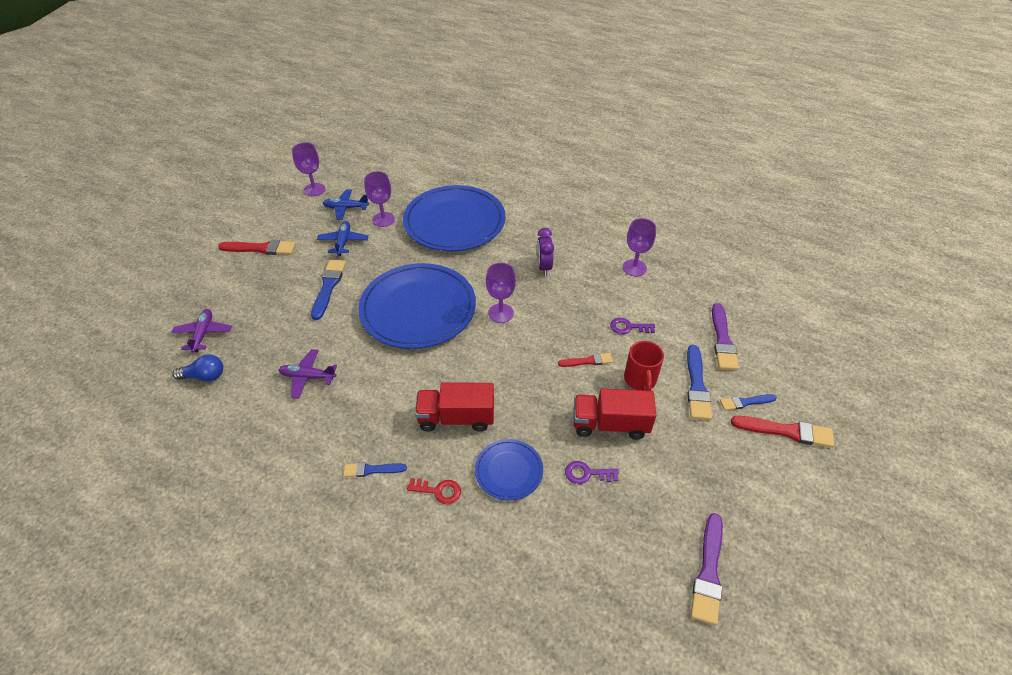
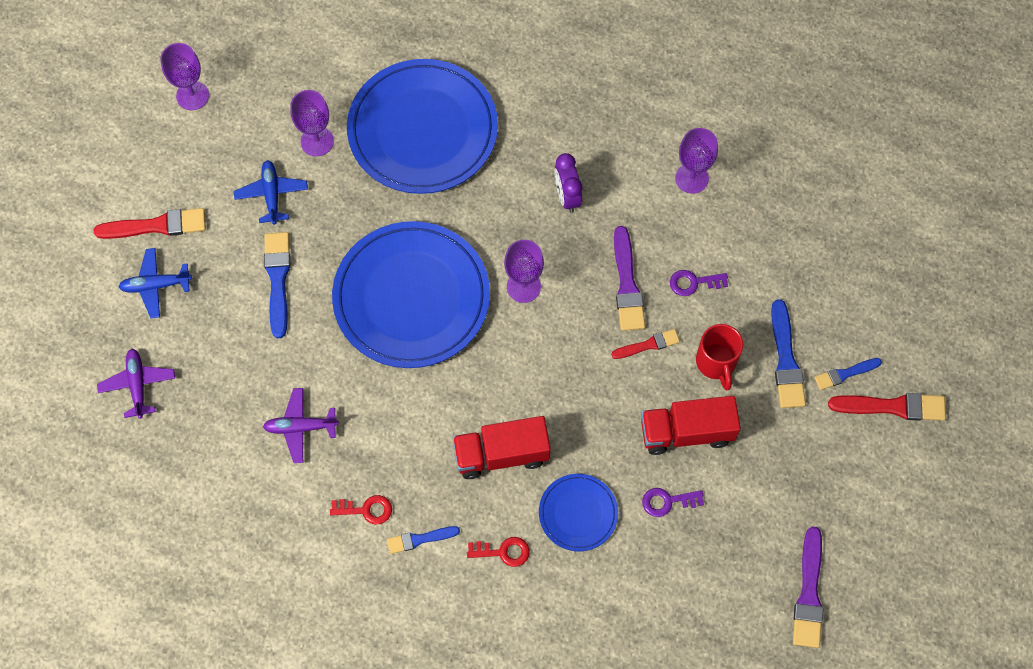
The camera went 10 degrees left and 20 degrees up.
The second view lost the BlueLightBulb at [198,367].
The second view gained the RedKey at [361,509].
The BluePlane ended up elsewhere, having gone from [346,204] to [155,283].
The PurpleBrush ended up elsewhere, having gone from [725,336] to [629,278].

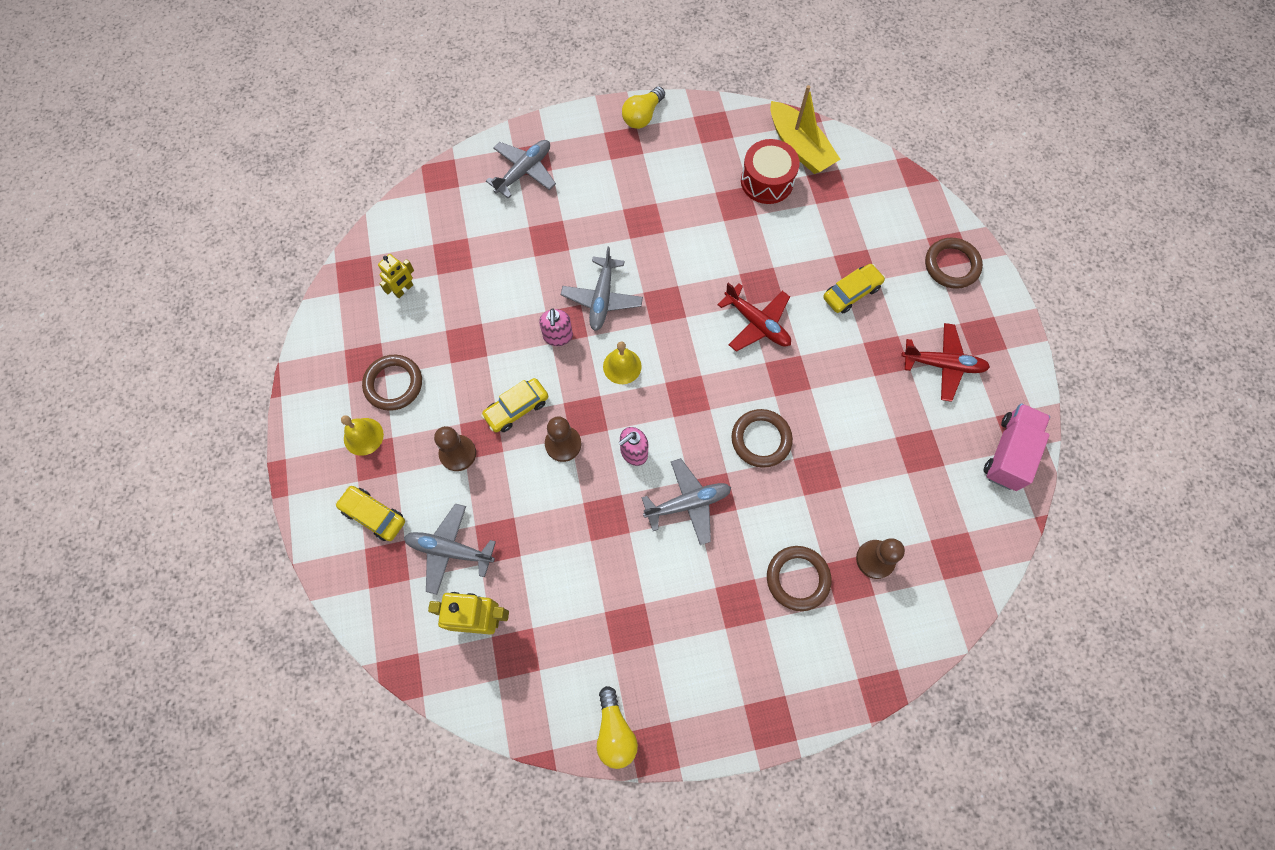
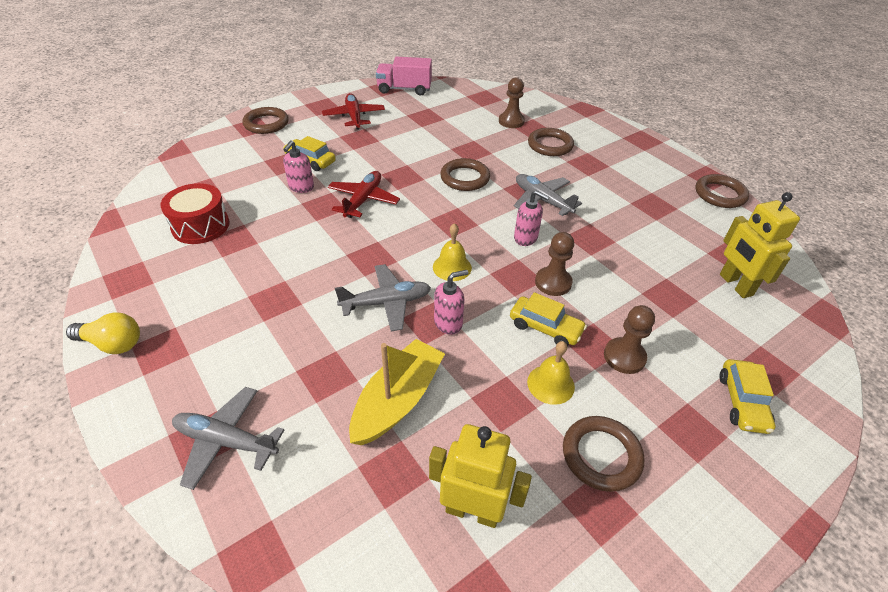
The camera went 115 degrees left and 25 degrees down.
The second view lost the GreyPlane at [450,549].
The second view gained the PinkSoapDispenser at [298,166].
The YellowBell ended up elsewhere, having gone from [362,435] to [551,373].
The YellowBoat ended up elsewhere, having gone from [806,129] to [397,392].
Where the YellowLightBulb stood at [617,727], the BrownRing came to stand at [722,191].
The size of the YellowRobot at [396,276] changed by a factor of 1.68.

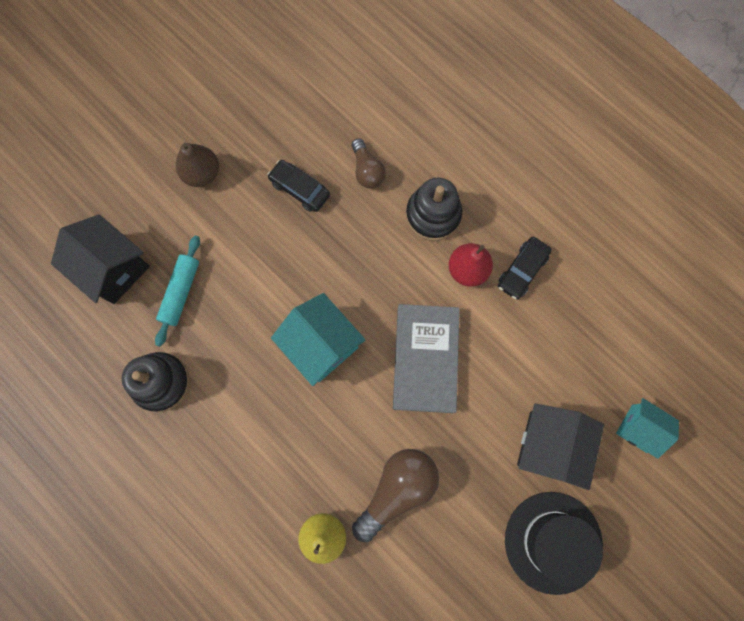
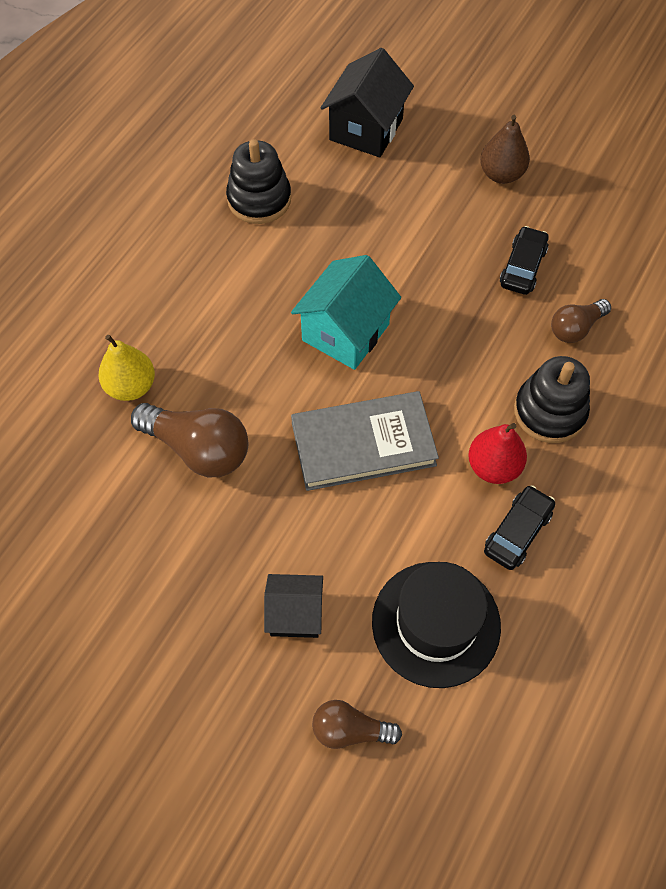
The camera went 75 degrees right and 15 degrees down.
The second view lost the TurquoiseRollingPin at [177,291].
The BlackHat ended up elsewhere, having gone from [554,543] to [436,625].
Where the TurquoiseHouse stood at [647,428], the BrownLightBulb came to stand at [357,724].
The BlackCar at [525,268] ended up facing another way, 105 degrees clockwise from before.
The size of the BlackHouse at [560,446] changed by a factor of 0.64.

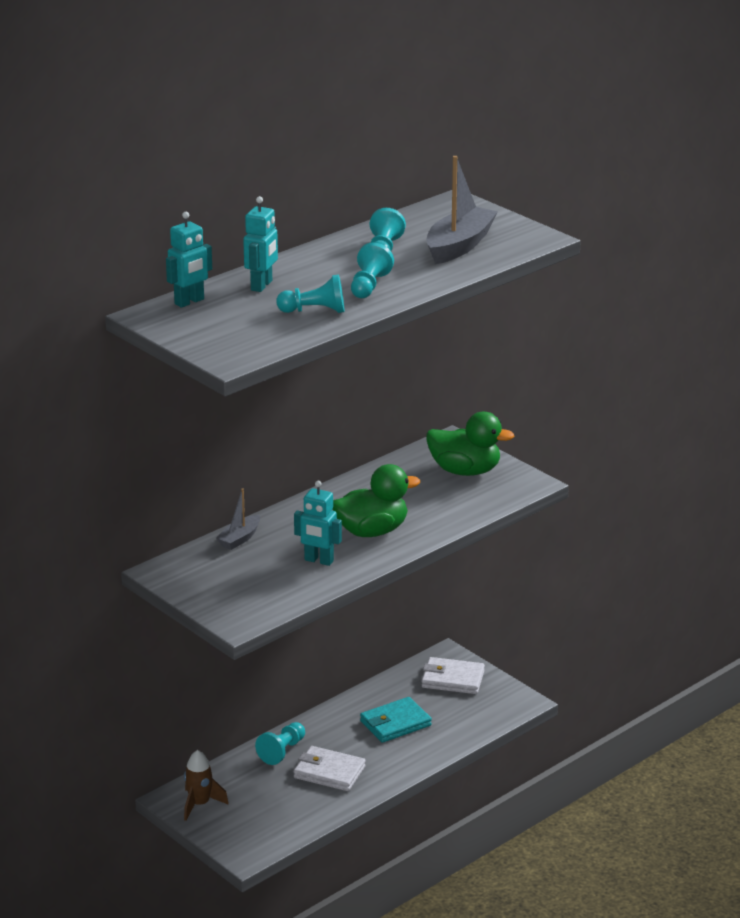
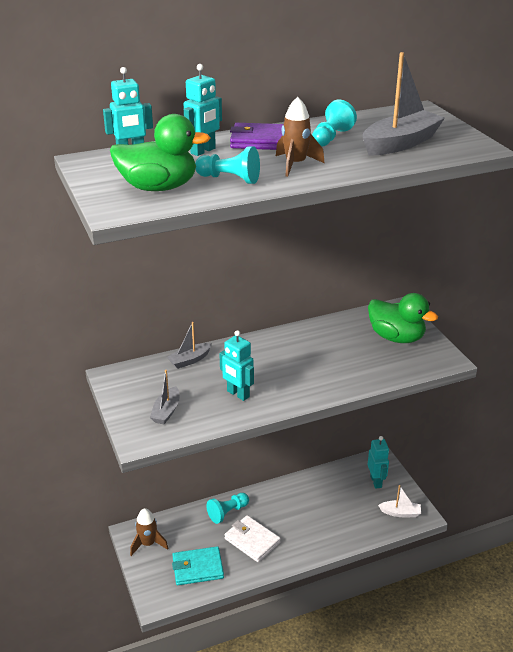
The camera went 20 degrees right and 5 degrees up.
The second view gained the GreyBoat at [165,397].
The second view gained the PurpleWallet at [257,136].
The second view gained the WhiteBoat at [399,501].
The GreenDuck ended up elsewhere, having gone from [376,500] to [160,152].
The TurquoiseWallet ended up elsewhere, having gone from [396,720] to [198,565].
Where the TurquoisePawn stood at [372,270], the BrownRocket came to stand at [300,137].
Where the WhiteWallet stood at [453,675], the TurquoiseRobot came to stand at [378,462].

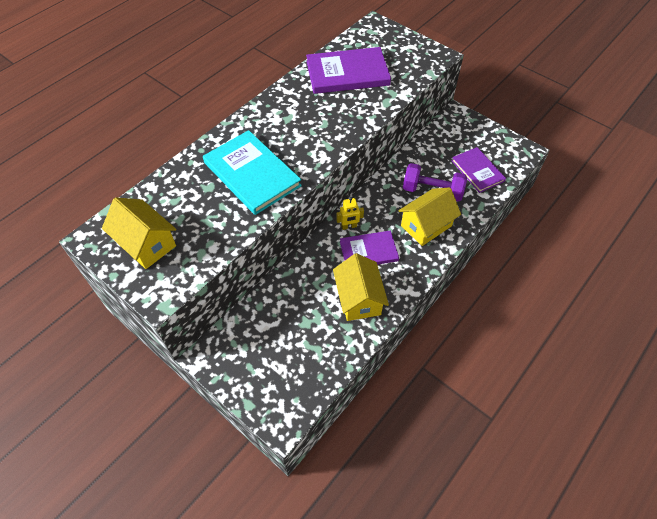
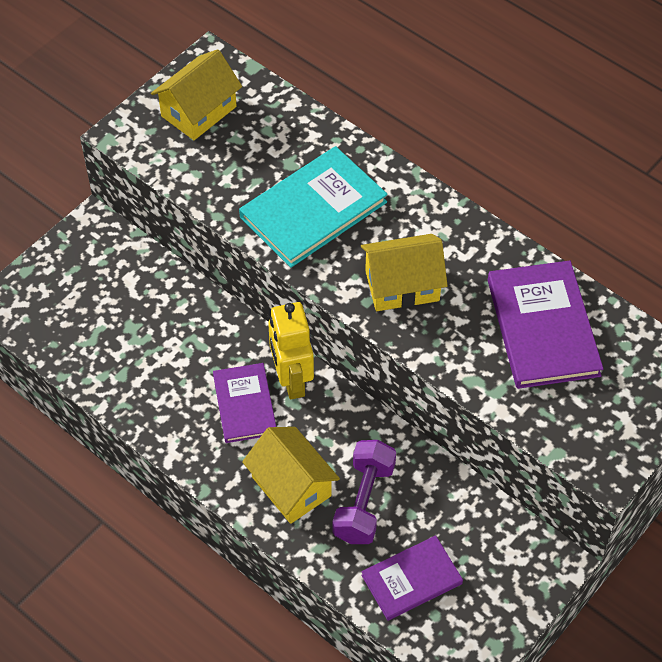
The camera went 90 degrees right and 0 degrees up.
The YellowHouse ended up elsewhere, having gone from [361,287] to [404,272].
The size of the YellowRobot at [350,213] changed by a factor of 1.90.

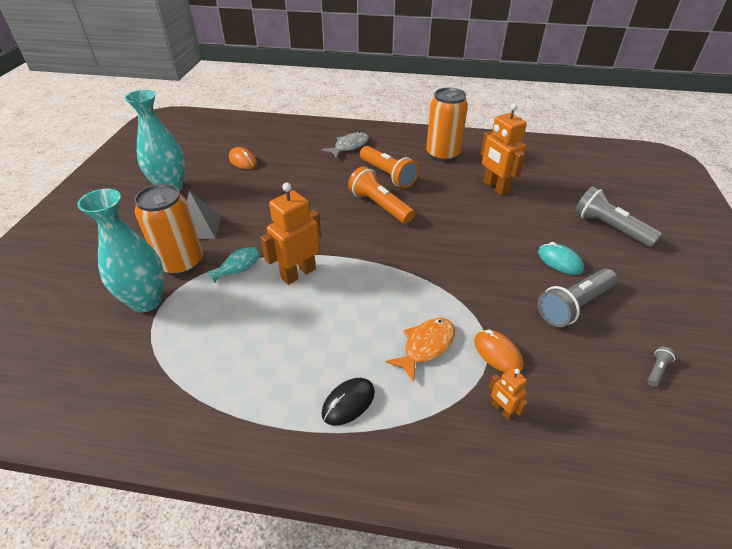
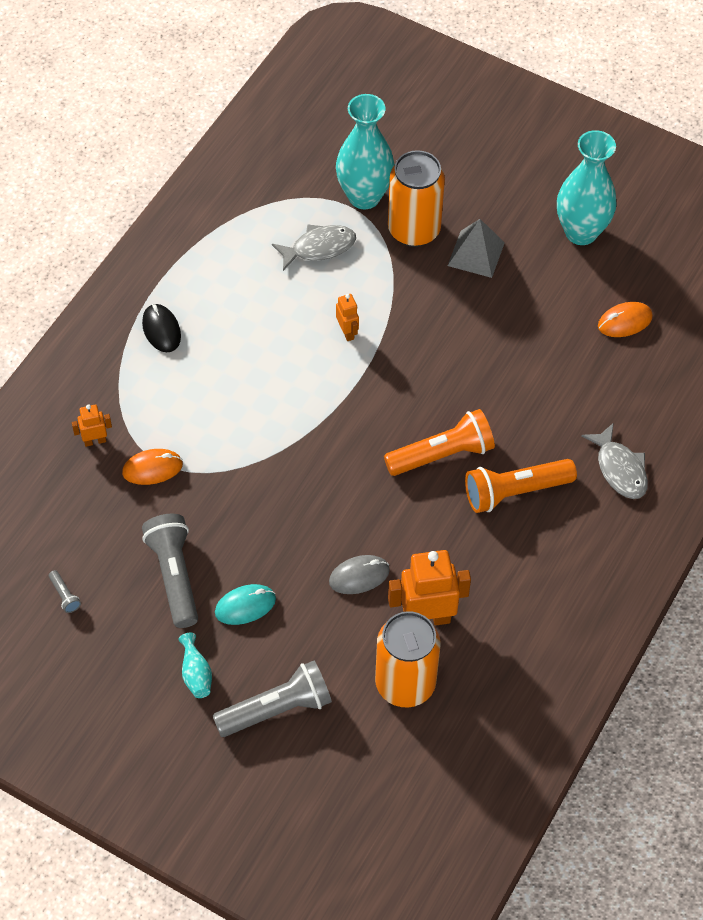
The camera went 110 degrees right and 15 degrees up.
The second view lost the OrangeFish at [420,350].
The second view gained the GreyFish at [314,247].
The second view gained the GreyMouse at [359,574].
The TurquoiseVase ended up elsewhere, having gone from [233,265] to [195,665].
The OrangeCan ended up elsewhere, having gone from [447,125] to [407,659].
The size of the OrangeRobot at [290,234] changed by a factor of 0.50.

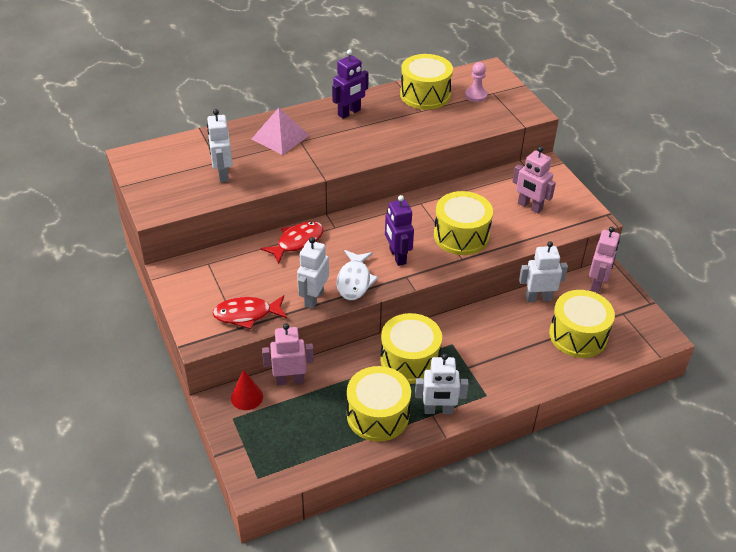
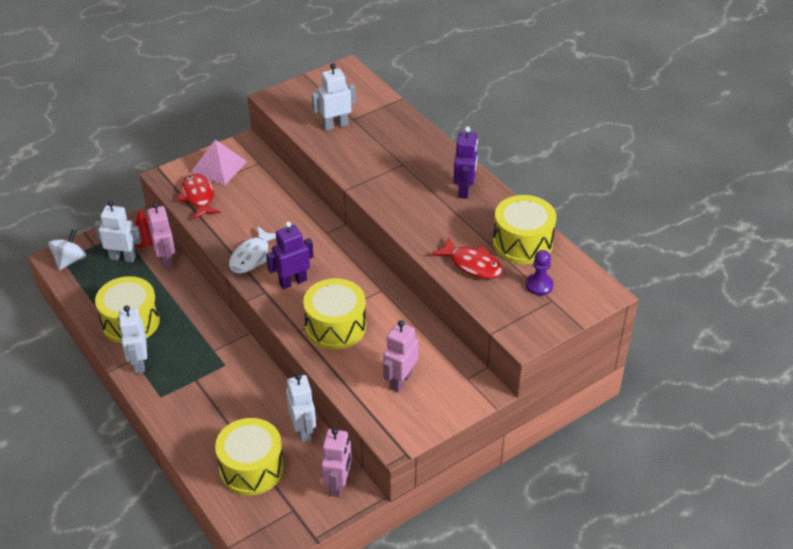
The camera went 80 degrees right and 0 degrees up.
The second view lost the YellowDrum at [411,348].
The second view gained the WhiteSpinningTop at [67,250].
The PinkPyramid ended up elsewhere, having gone from [281,131] to [219,162].
The RedFish ended up elsewhere, having gone from [292,242] to [467,258].
The WhiteRobot ended up elsewhere, having gone from [313,273] to [118,231].
What was the PinkPawn at [476,82] turned into the PurplePawn at [539,272].
The PurpleRobot at [350,84] ended up facing another way, 120 degrees counterclockwise from before.
The WhiteFish at [357,275] ended up facing another way, 60 degrees counterclockwise from before.
The PinkRobot at [604,260] ended up facing another way, 90 degrees counterclockwise from before.

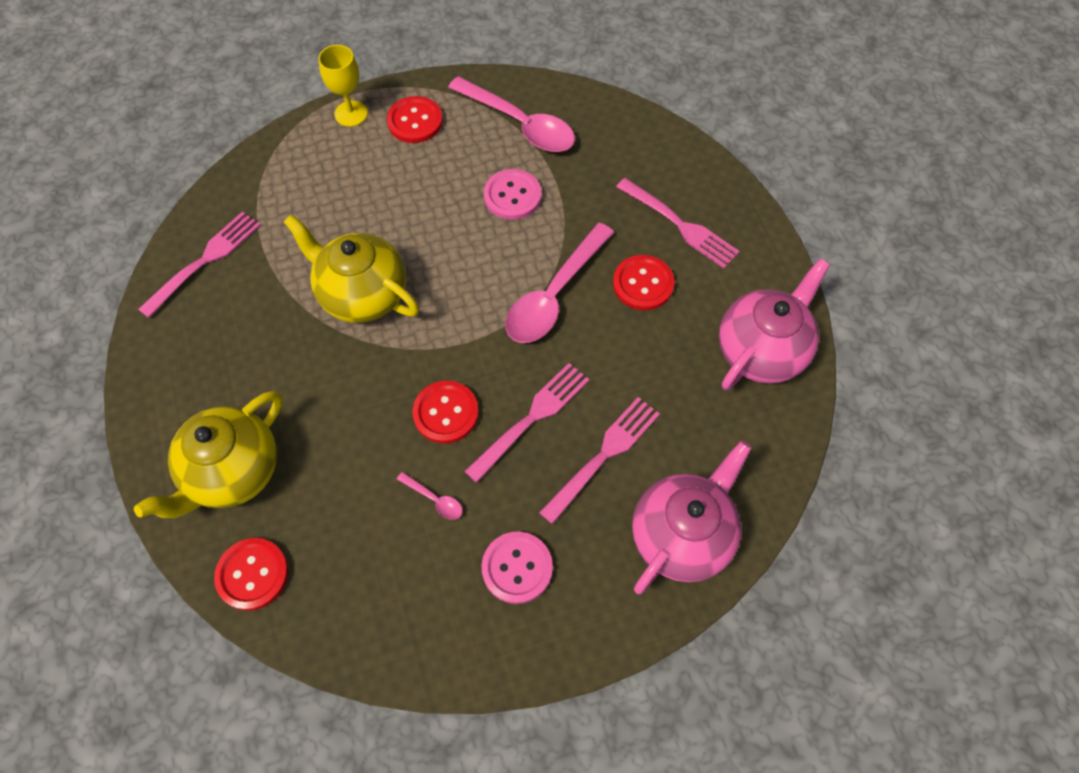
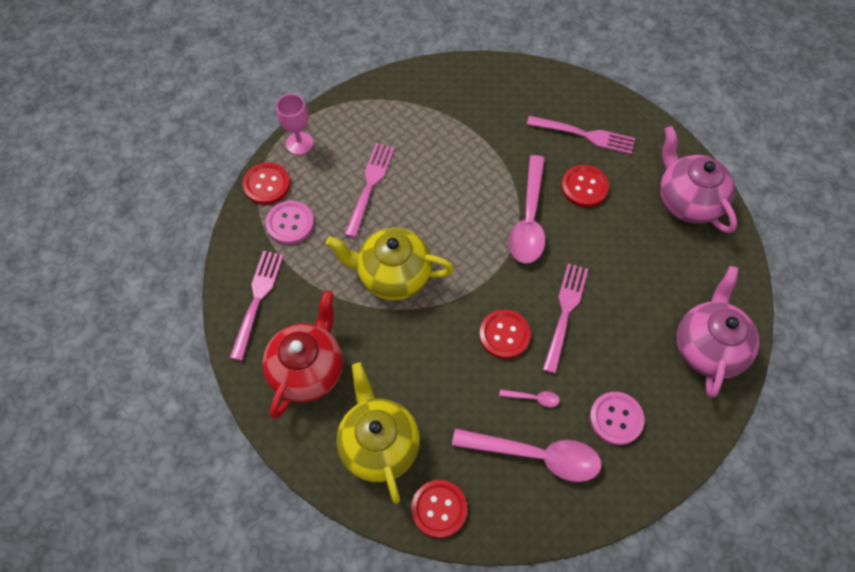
The camera went 25 degrees left and 0 degrees up.
The second view gained the RedTeapot at [302,354].
The RedButton ended up elsewhere, having gone from [415,119] to [266,183].
The PinkSpoon ended up elsewhere, having gone from [511,114] to [527,455].
The PinkButton ended up elsewhere, having gone from [512,194] to [289,222].
The PinkFork ended up elsewhere, having gone from [599,460] to [369,190].
What was the YellowGoblet at [343,86] turned into the PinkGoblet at [294,124].
The YellowTeapot at [208,454] ended up facing another way, 150 degrees clockwise from before.
The PinkTeapot at [774,324] ended up facing another way, 45 degrees counterclockwise from before.

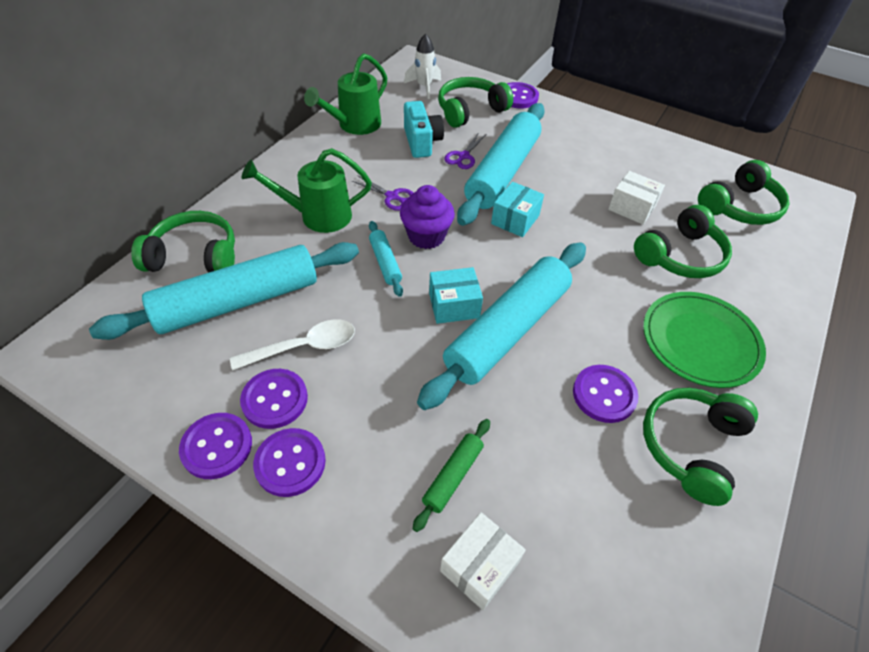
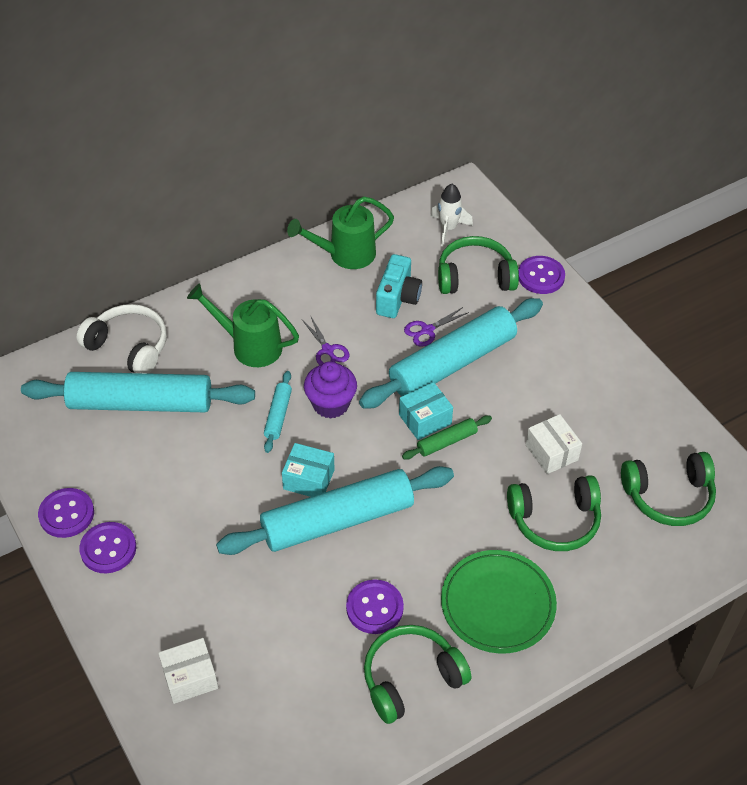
The camera went 30 degrees right and 0 degrees up.
The second view lost the WhiteSpoon at [292,345].
The second view lost the PurpleButton at [274,399].
The GreenRollingPin ended up elsewhere, having gone from [451,475] to [447,437].
What was the GreenHeadphones at [183,242] turned into the WhiteHeadphones at [121,339].

